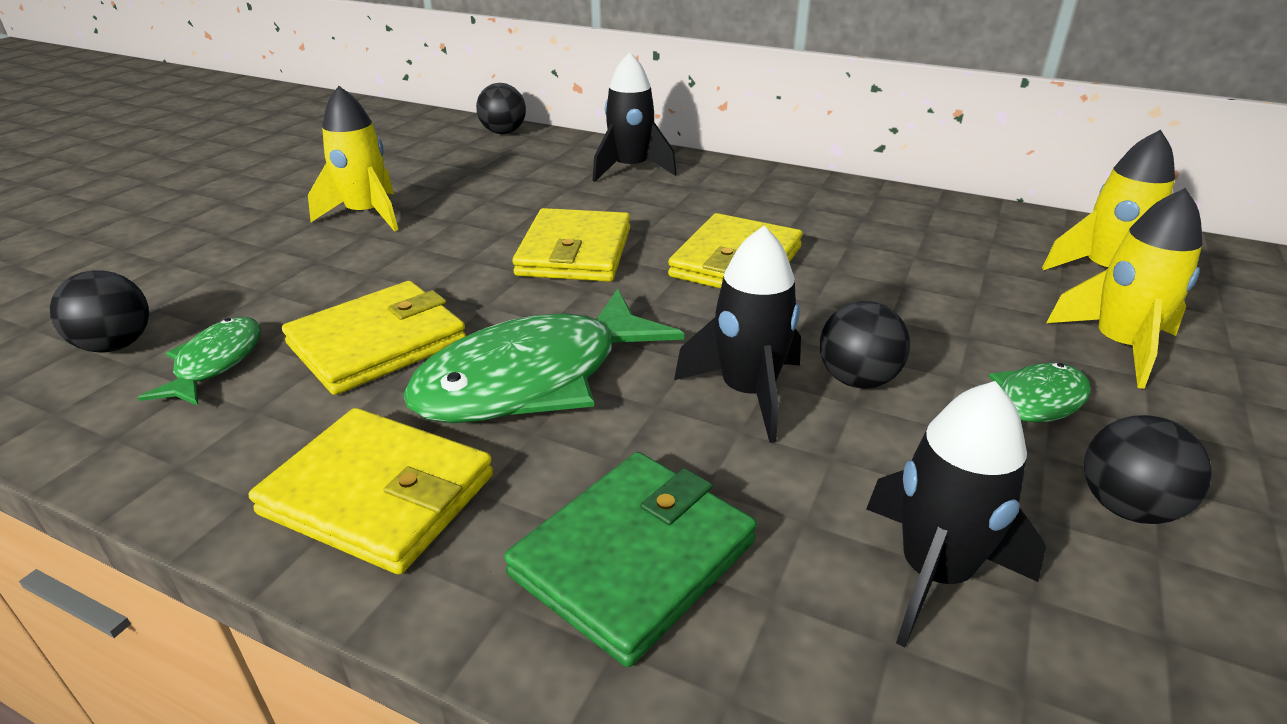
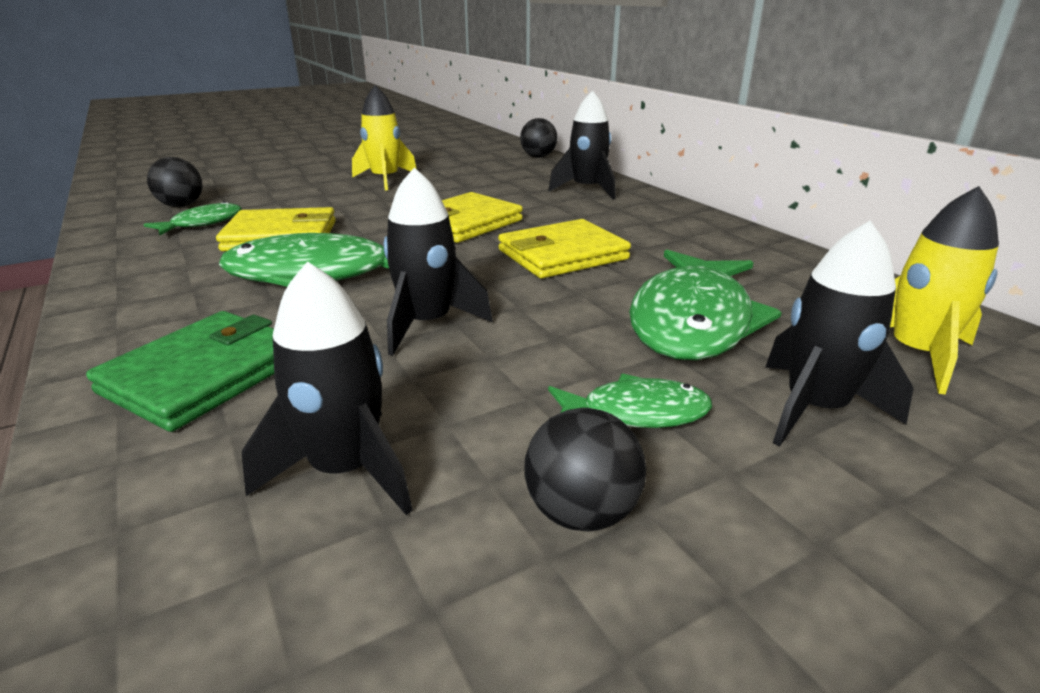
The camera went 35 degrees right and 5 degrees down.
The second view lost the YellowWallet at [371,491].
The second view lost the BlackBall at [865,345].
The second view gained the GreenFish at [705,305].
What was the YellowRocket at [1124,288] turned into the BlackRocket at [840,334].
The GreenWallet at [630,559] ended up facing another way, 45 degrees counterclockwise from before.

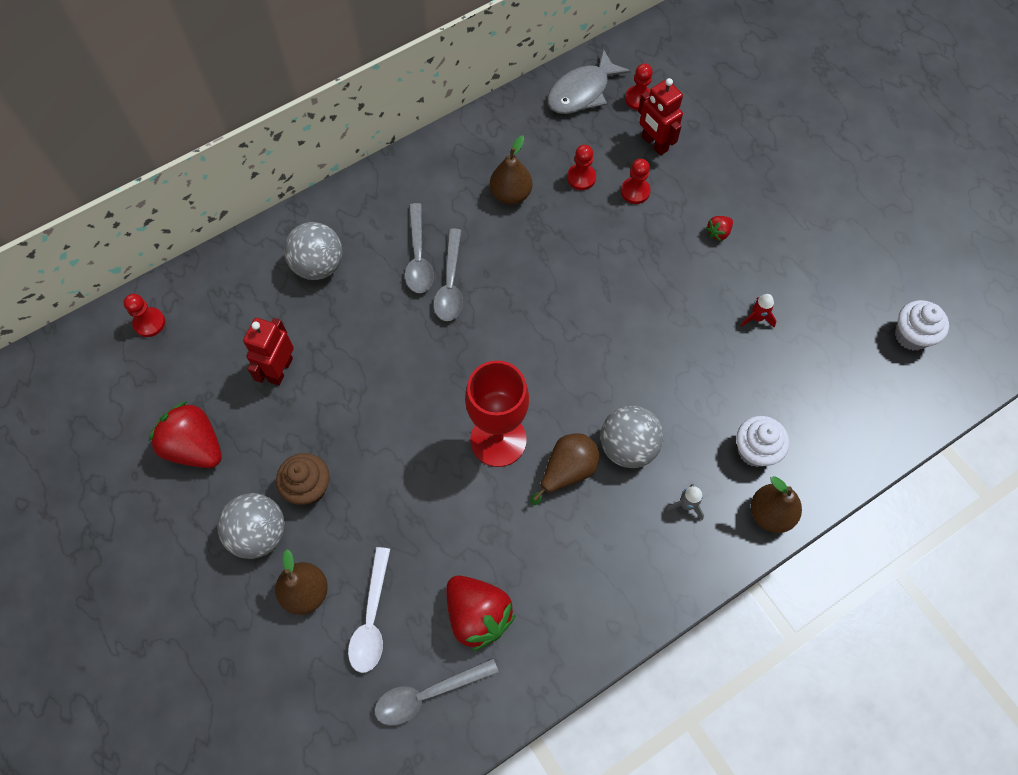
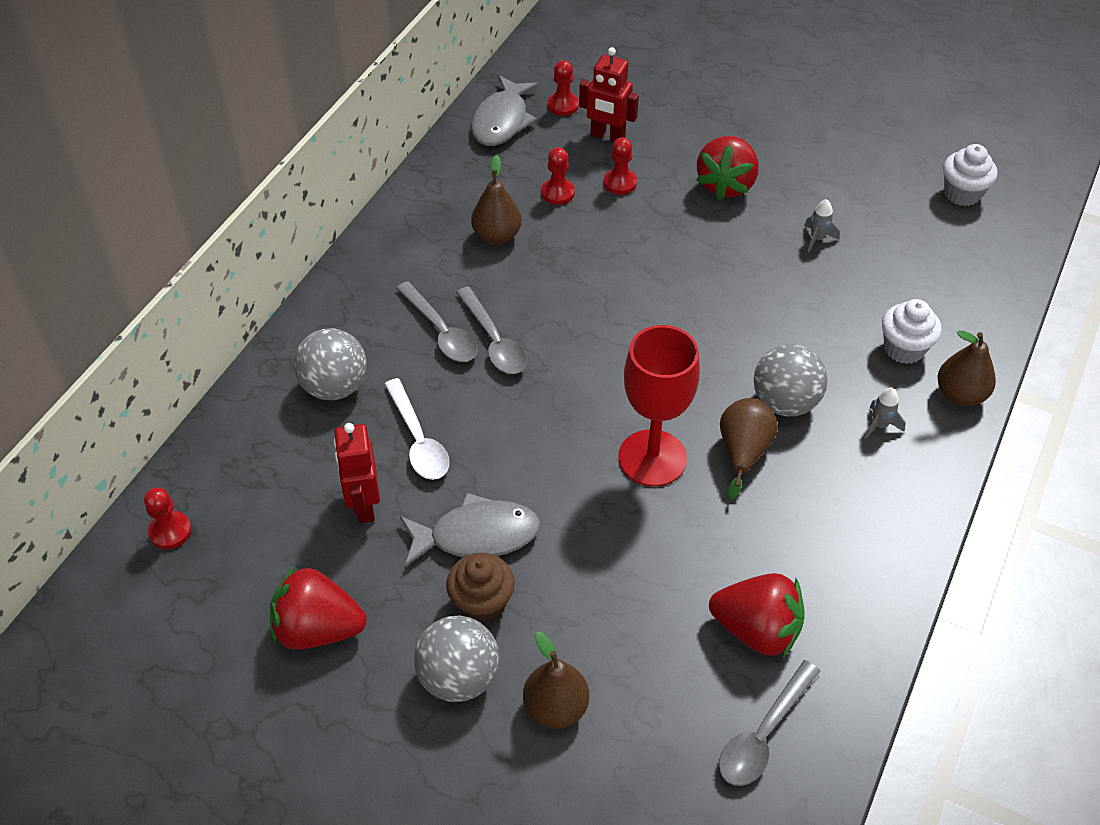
The camera went 30 degrees left and 15 degrees down.
The second view gained the GreyFish at [470,530].
The WhiteSpoon ended up elsewhere, having gone from [369,610] to [416,429].
What was the RedRocket at [759,311] turned into the GreyRocket at [822,225].
The size of the RedStrawberry at [719,228] changed by a factor of 2.21.

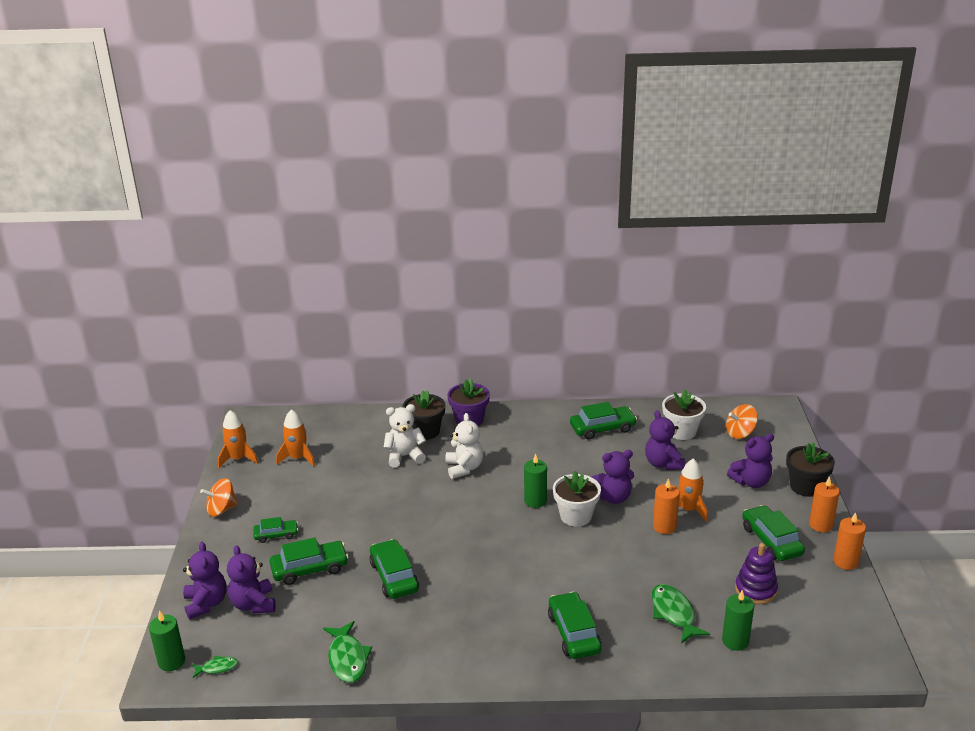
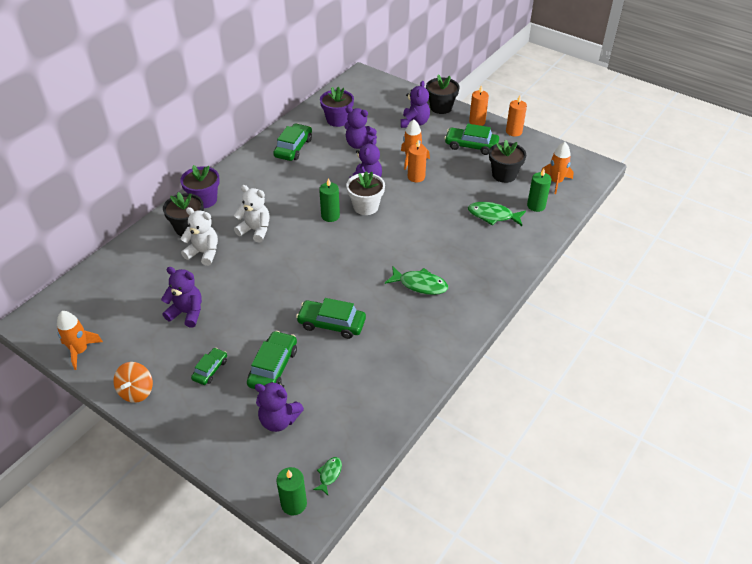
The camera went 55 degrees left and 15 degrees up.
The second view lost the GreenCar at [575,625].
The second view lost the OrangeSpinningTop at [742,421].
The PurpleTeddyBear ended up elsewhere, having gone from [205,580] to [181,297].
The OrangeRocket ended up elsewhere, having gone from [295,437] to [557,168].
The GreenFish ended up elsewhere, having gone from [347,652] to [416,280].
Where the PurpleStackingToy stood at [756,573], the BlackFlowerPot came to stand at [507,161].
What was the WhiteFlowerPot at [684,415] turned into the PurpleFlowerPot at [337,106].
The WhiteTeddyBear at [404,436] ended up facing another way, 90 degrees clockwise from before.

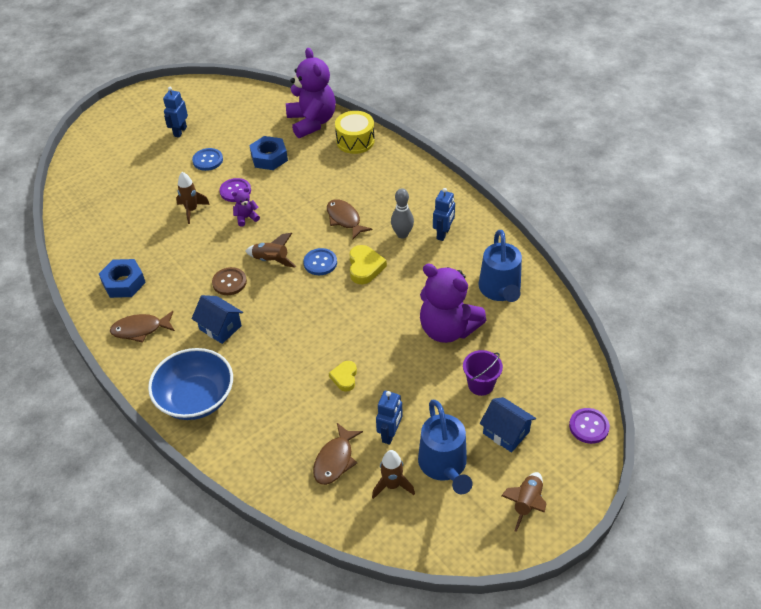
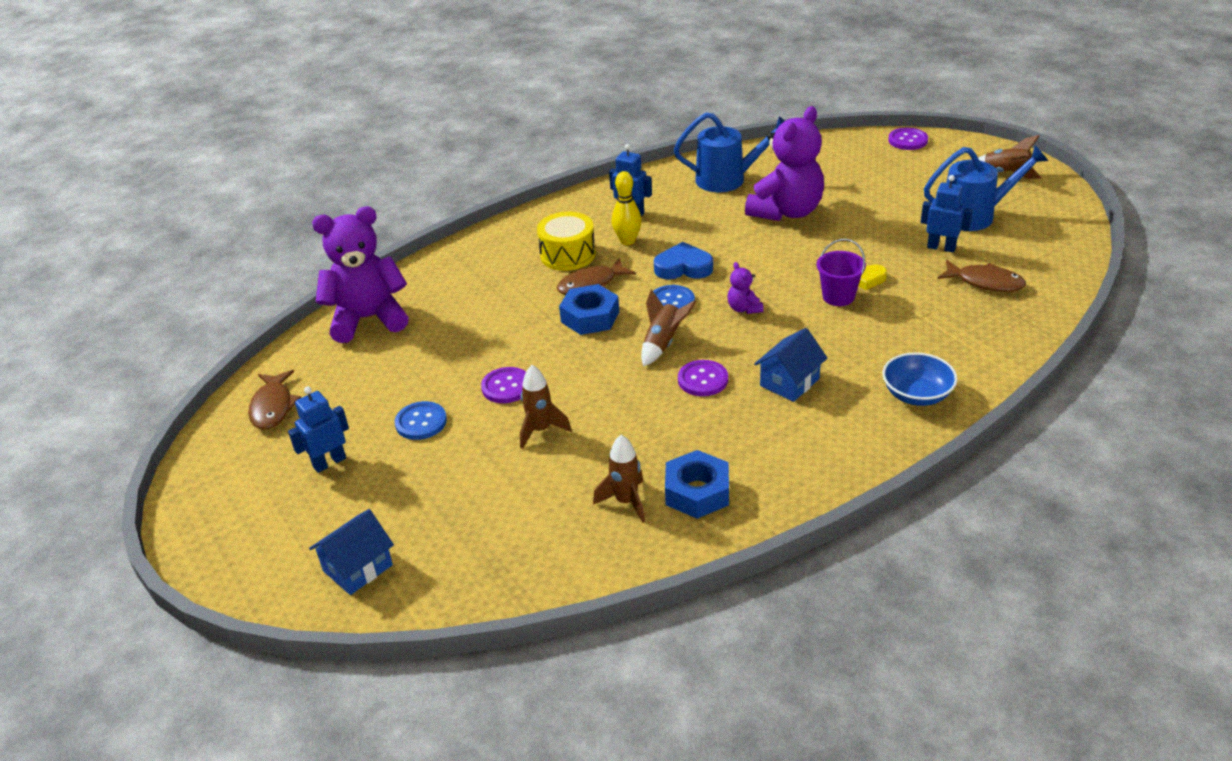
The camera went 85 degrees left and 10 degrees down.
The BrownFish ended up elsewhere, having gone from [142,327] to [274,400].
The PurpleTeddyBear ended up elsewhere, having gone from [246,207] to [746,288].
The BlueNut ended up elsewhere, having gone from [268,153] to [589,309].
The YellowDrum ended up elsewhere, having gone from [355,132] to [566,241].
The BrownRocket ended up elsewhere, having gone from [393,474] to [619,479].
The PurpleBucket ended up elsewhere, having gone from [483,373] to [841,272].
The BlueHouse ended up elsewhere, having gone from [508,425] to [351,552].
What was the BrownButton at [229,281] turned into the PurpleButton at [703,378].
What was the YellowHeart at [368,264] turned into the BlueHeart at [683,260].
What was the GreyBowlingPin at [402,213] turned into the YellowBowlingPin at [627,208].
The BlueRobot at [175,112] ended up facing another way, 120 degrees clockwise from before.
The size of the BlueBowl at [190,384] changed by a factor of 0.63.

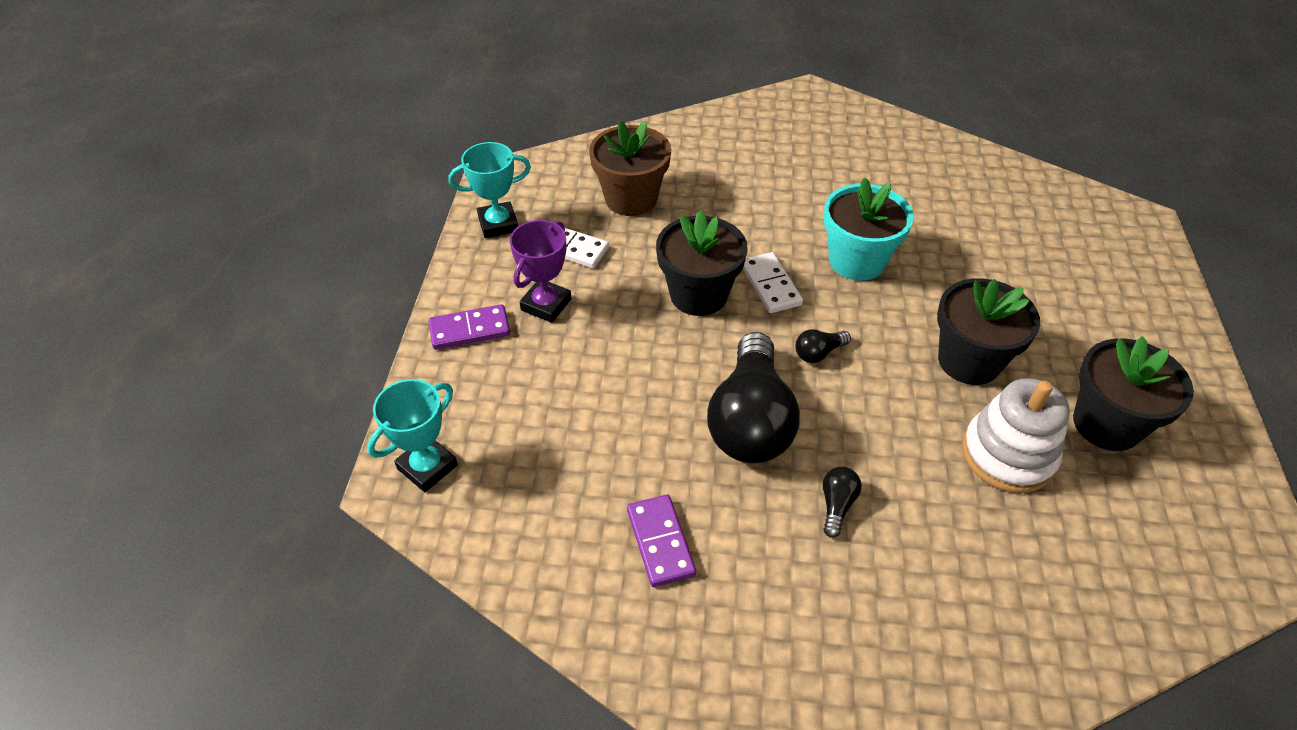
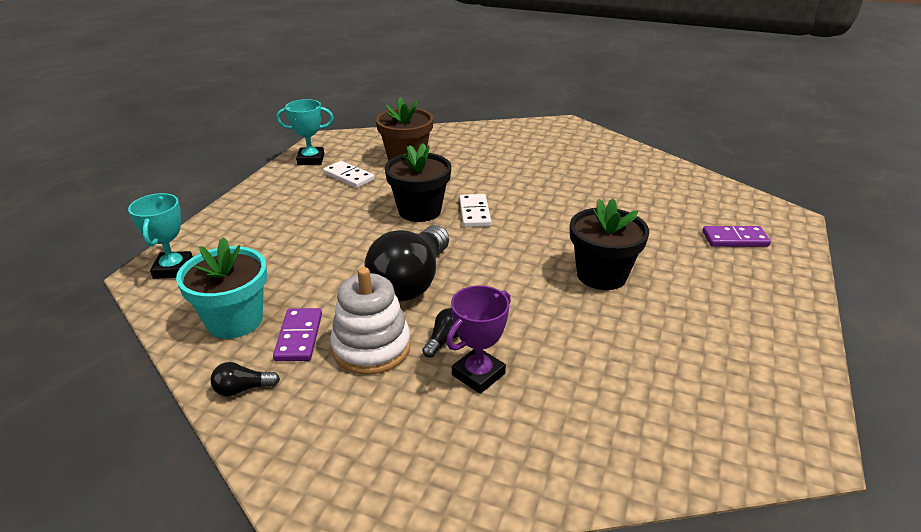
The camera went 15 degrees right and 15 degrees down.
The second view lost the BlackFlowerPot at [1133,393].
The PurpleDomino ended up elsewhere, having gone from [469,327] to [737,236].
The PurpleTrophy ended up elsewhere, having gone from [540,271] to [478,339].
The BlackLightBulb ended up elsewhere, having gone from [823,346] to [245,379].
The TurquoiseFlowerPot ended up elsewhere, having gone from [869,229] to [221,288].
The WhiteStackingToy ended up elsewhere, having gone from [1016,435] to [370,321].
The TurquoiseTrophy at [413,435] ended up facing another way, 60 degrees counterclockwise from before.

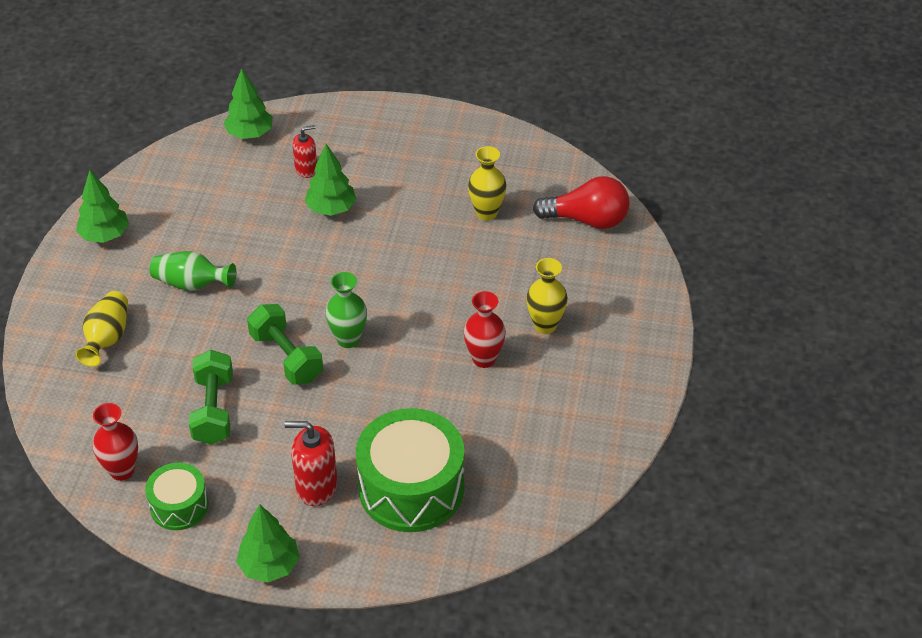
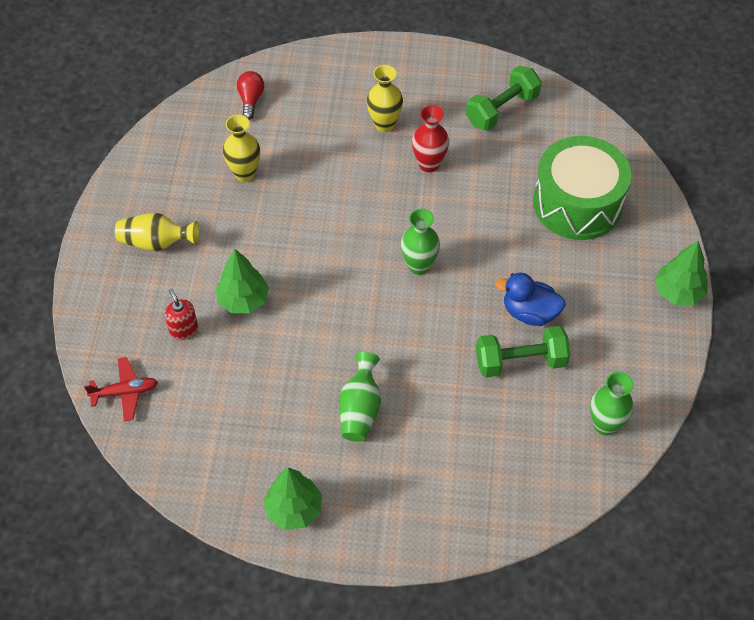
The camera went 95 degrees left and 10 degrees up.
The second view lost the GreenDrum at [177,496].
The second view lost the RedSoapDispenser at [311,463].
The second view gained the BlueDuck at [530,299].
The YellowVase ended up elsewhere, having gone from [101,329] to [157,232].
The GreenDumbbell ended up elsewhere, having gone from [285,344] to [504,98].
Where the GreenTree stood at [248,103], the RedPlane came to stand at [121,389].
What was the RedVase at [115,442] turned into the GreenVase at [612,403].
The size of the RedLightBulb at [581,202] changed by a factor of 0.57.

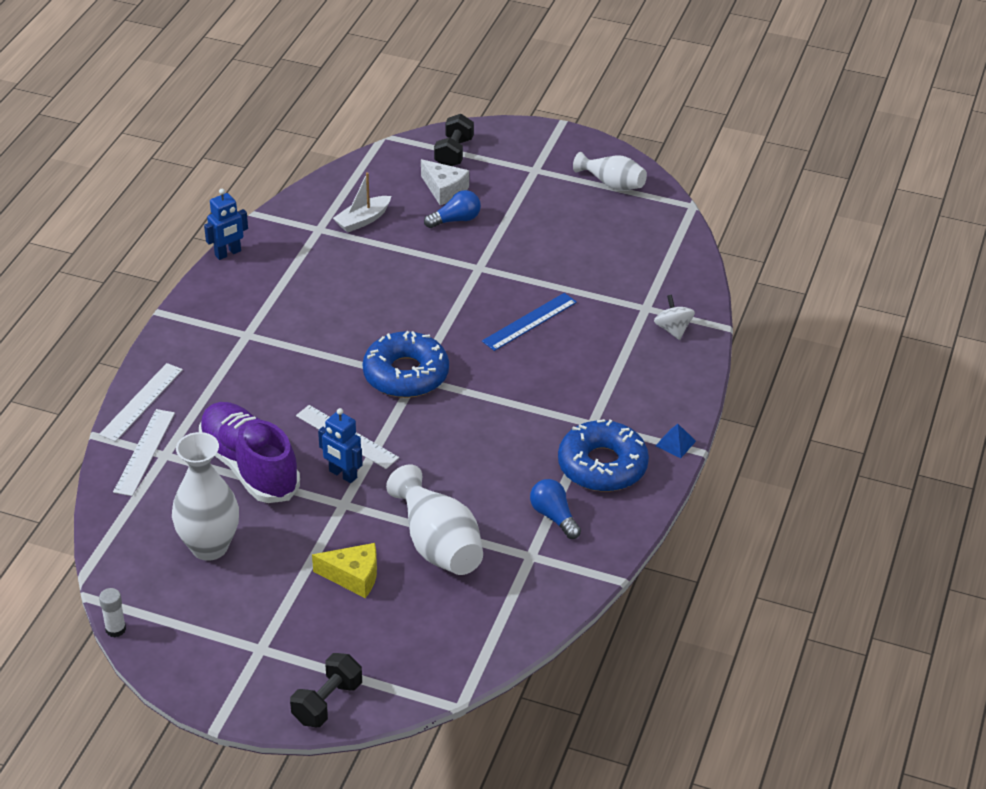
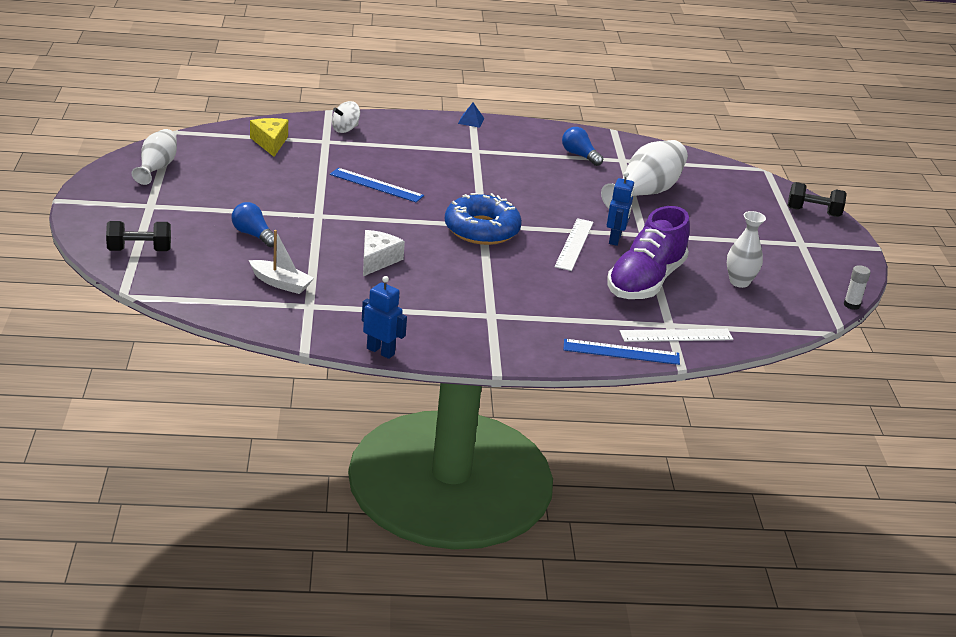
The camera went 115 degrees left and 10 degrees down.
The second view lost the BlueDonut at [603,455].
The YellowCheese ended up elsewhere, having gone from [344,570] to [269,137].
The WhiteCheese ended up elsewhere, having gone from [445,182] to [384,253].
What was the WhiteRuler at [141,402] turned into the BlueRuler at [621,352].
The BlueLightBulb at [555,509] ended up facing another way, 105 degrees clockwise from before.
The size of the WhiteVase at [205,496] changed by a factor of 0.64.

